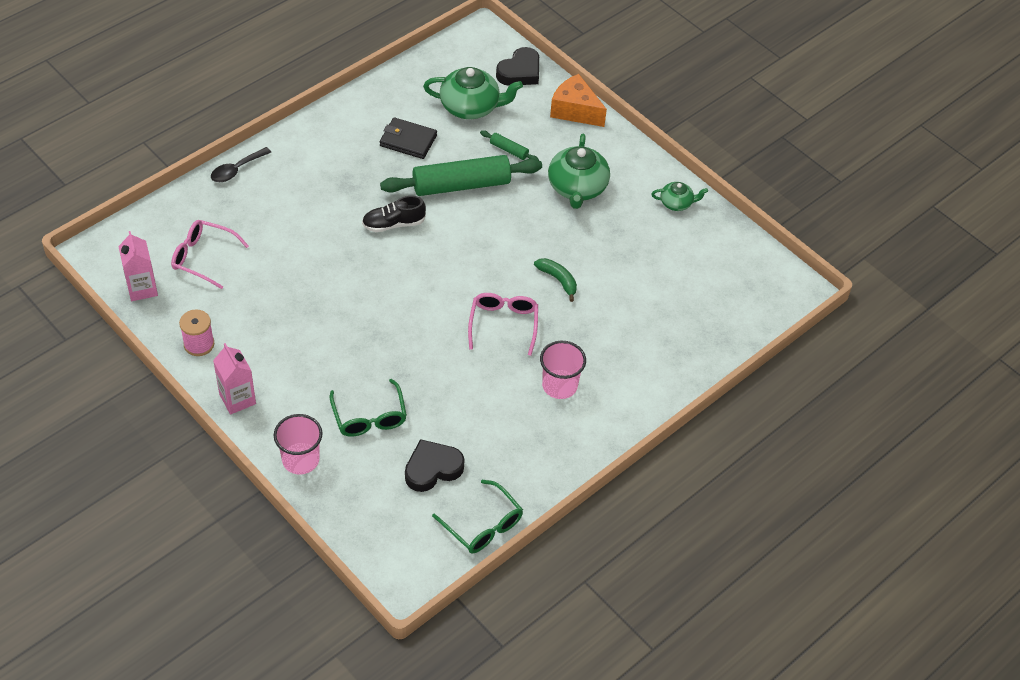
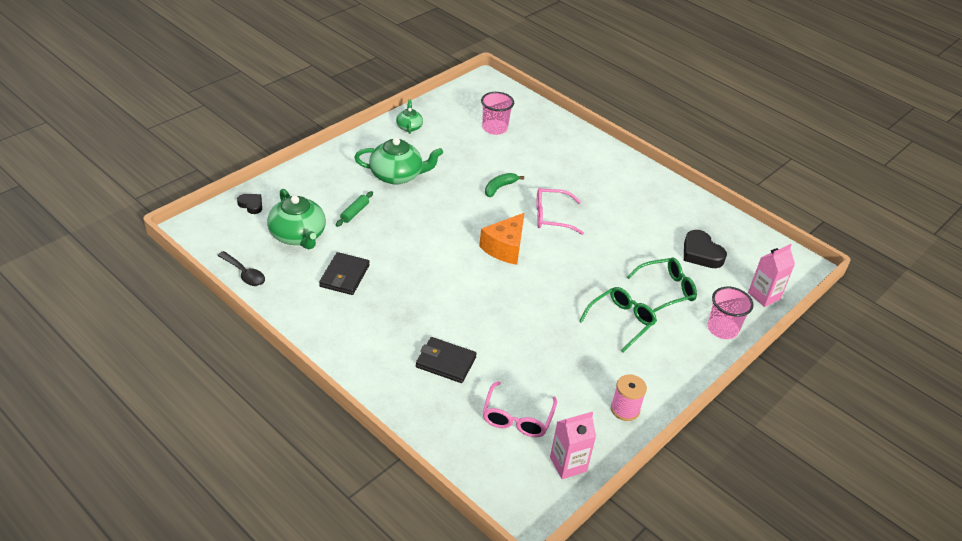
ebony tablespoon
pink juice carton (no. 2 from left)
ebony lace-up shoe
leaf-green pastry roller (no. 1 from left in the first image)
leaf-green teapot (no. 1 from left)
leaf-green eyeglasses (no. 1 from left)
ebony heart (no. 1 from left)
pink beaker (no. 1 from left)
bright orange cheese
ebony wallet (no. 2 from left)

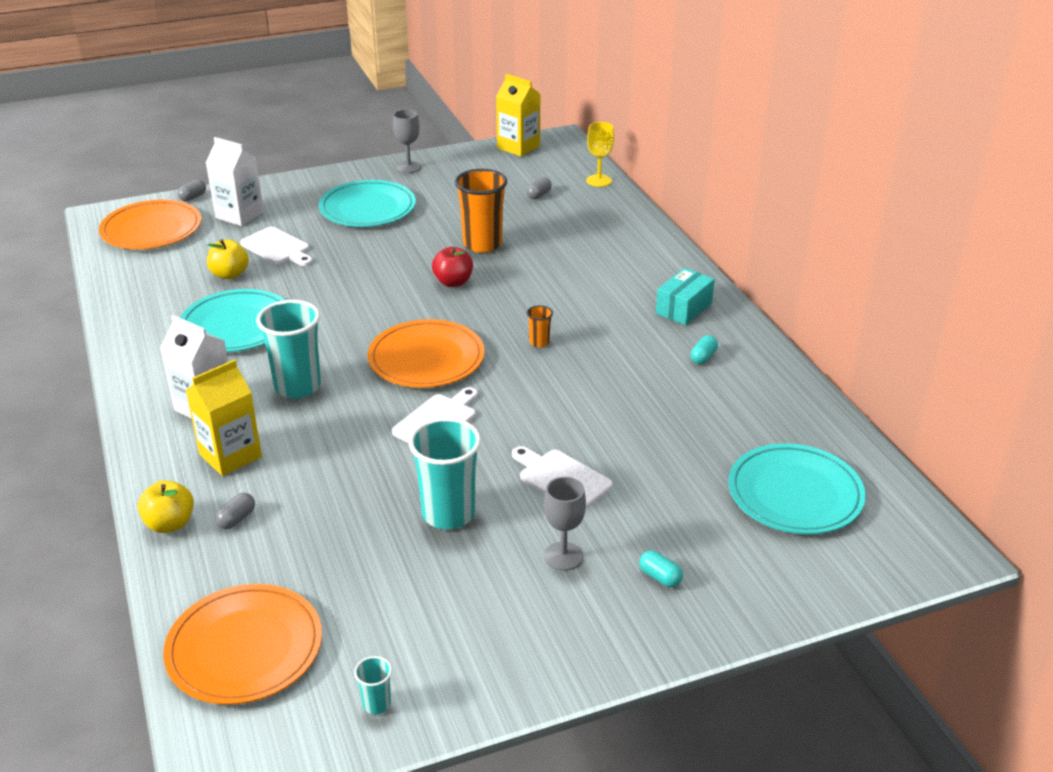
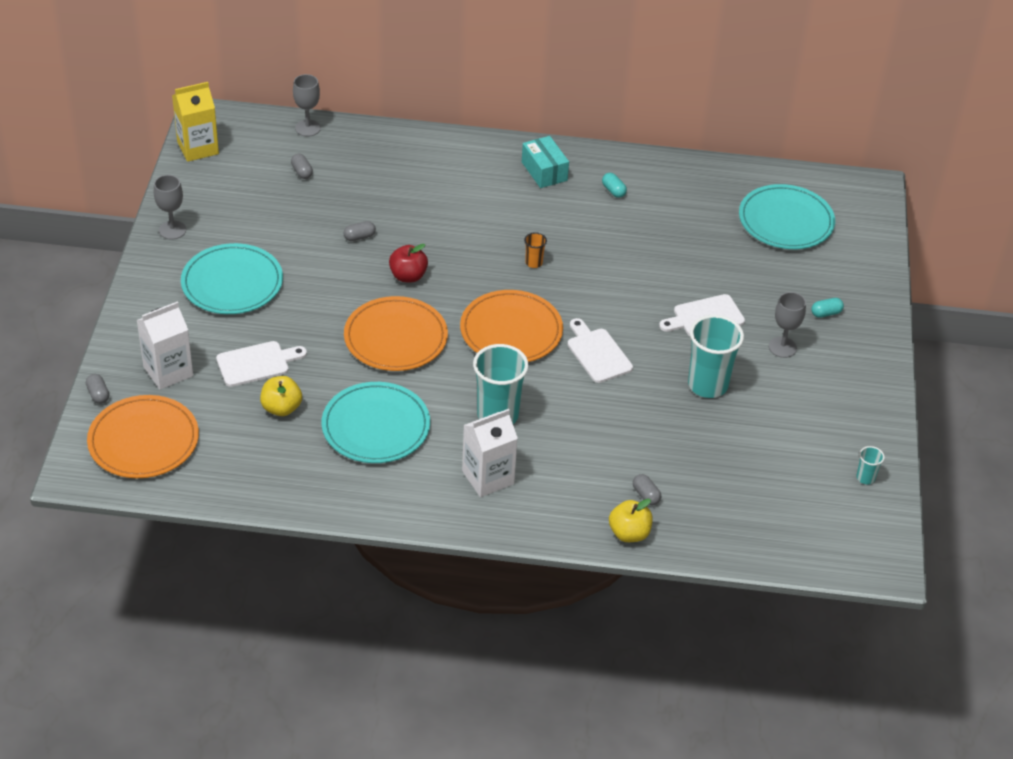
bright orange plate (no. 2 from left)
bright yellow juice carton (no. 1 from left in the first image)
grey capsule (no. 3 from left)
grey wine glass (no. 2 from left)

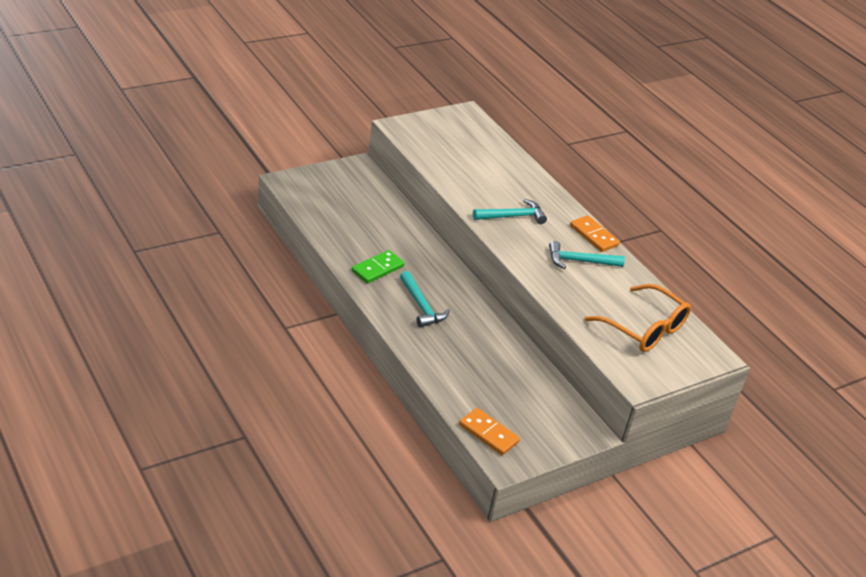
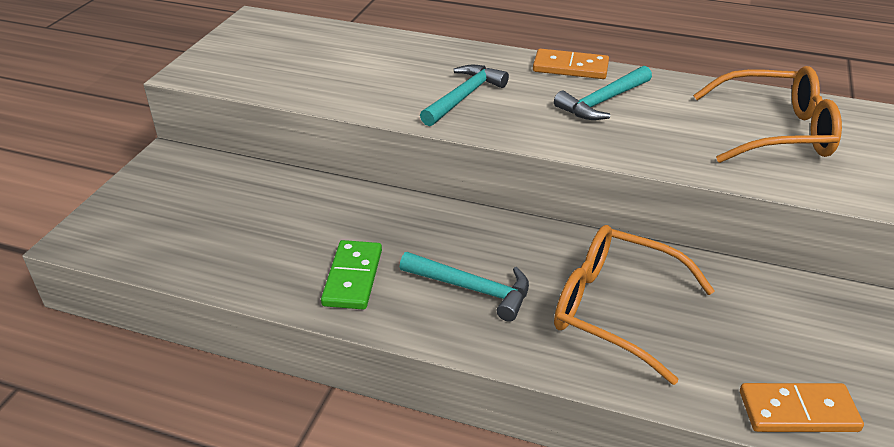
bright orange eyeglasses (no. 1 from left)

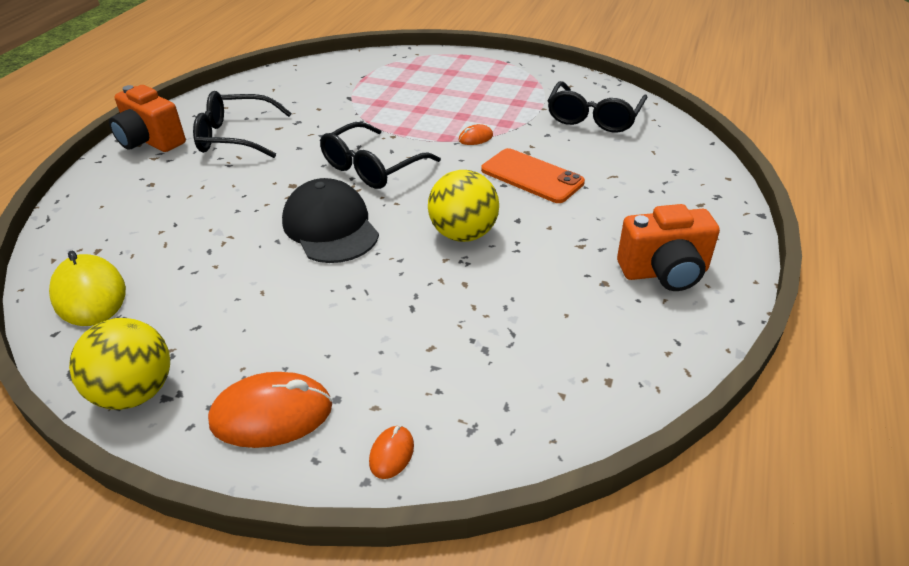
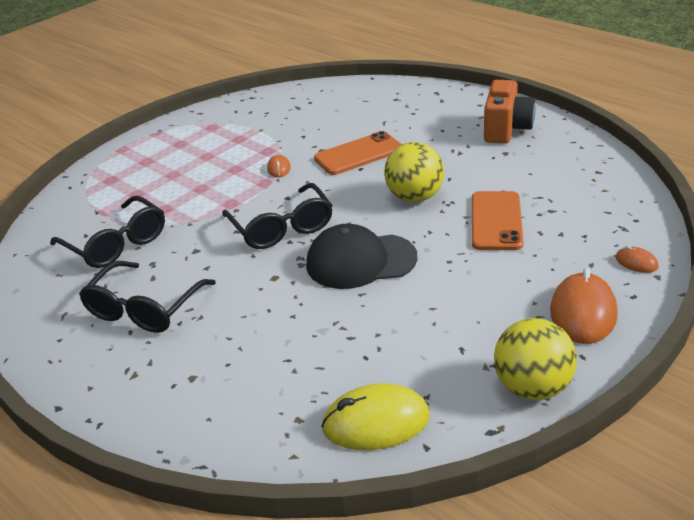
bright orange compact camera (no. 1 from left in the first image)
ebony eyeglasses (no. 1 from left)
bright orange phone (no. 2 from left)

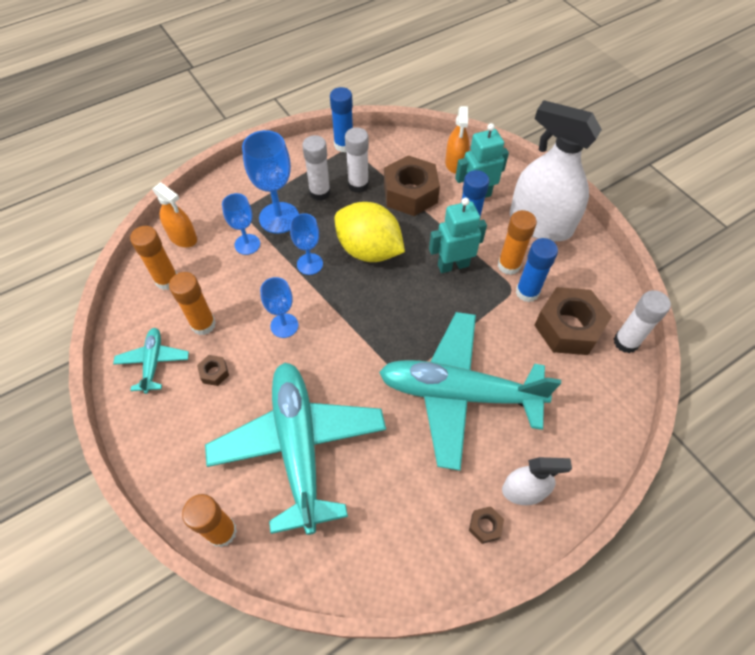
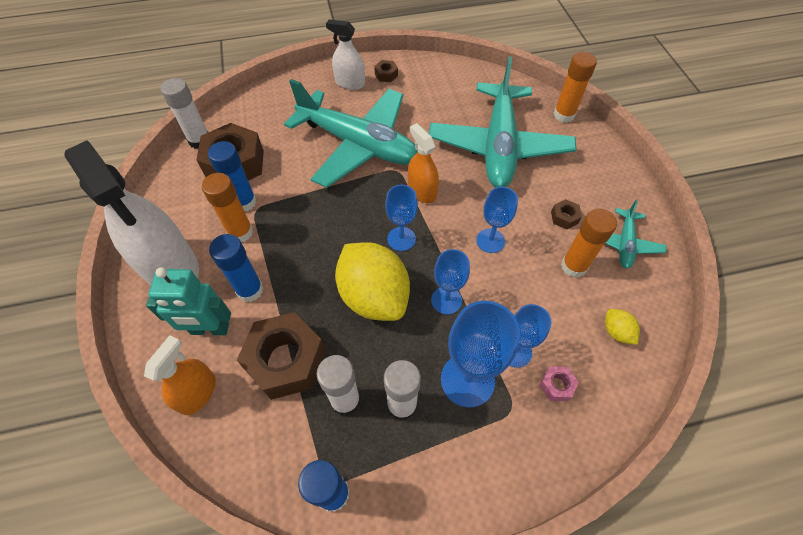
bright yellow citrus fruit (no. 2 from left)
bright orange sprayer (no. 2 from left)
aqua toy robot (no. 1 from left in the first image)
blue wine glass (no. 1 from left)
pink hex nut

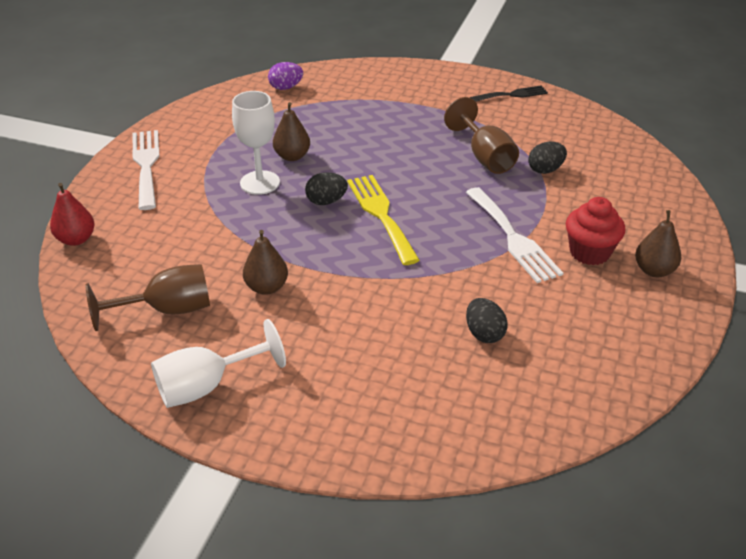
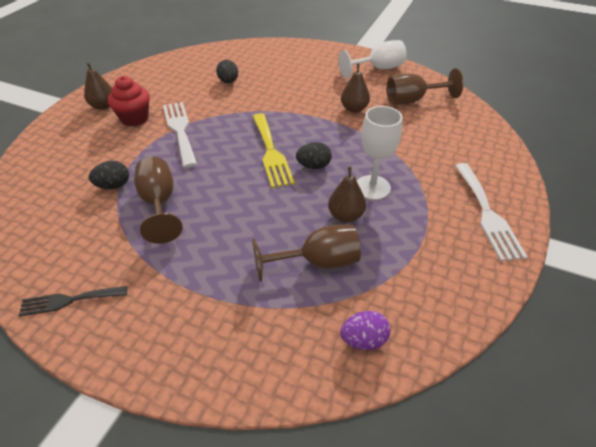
red toy pear
brown wine glass (no. 2 from left)

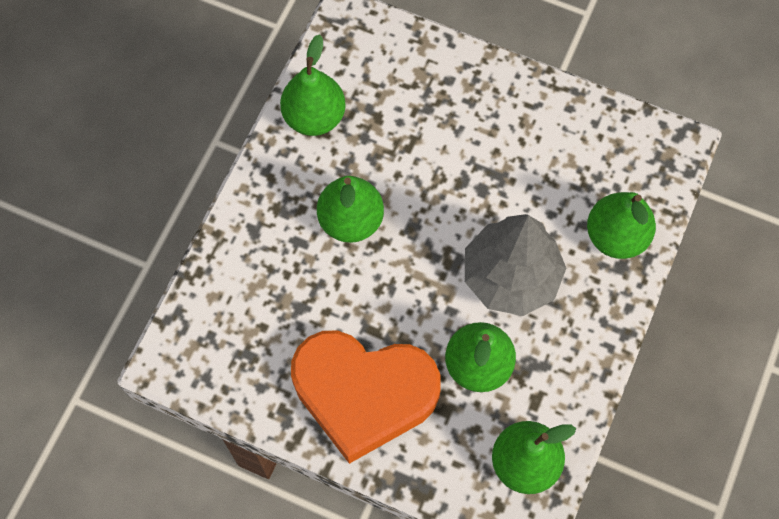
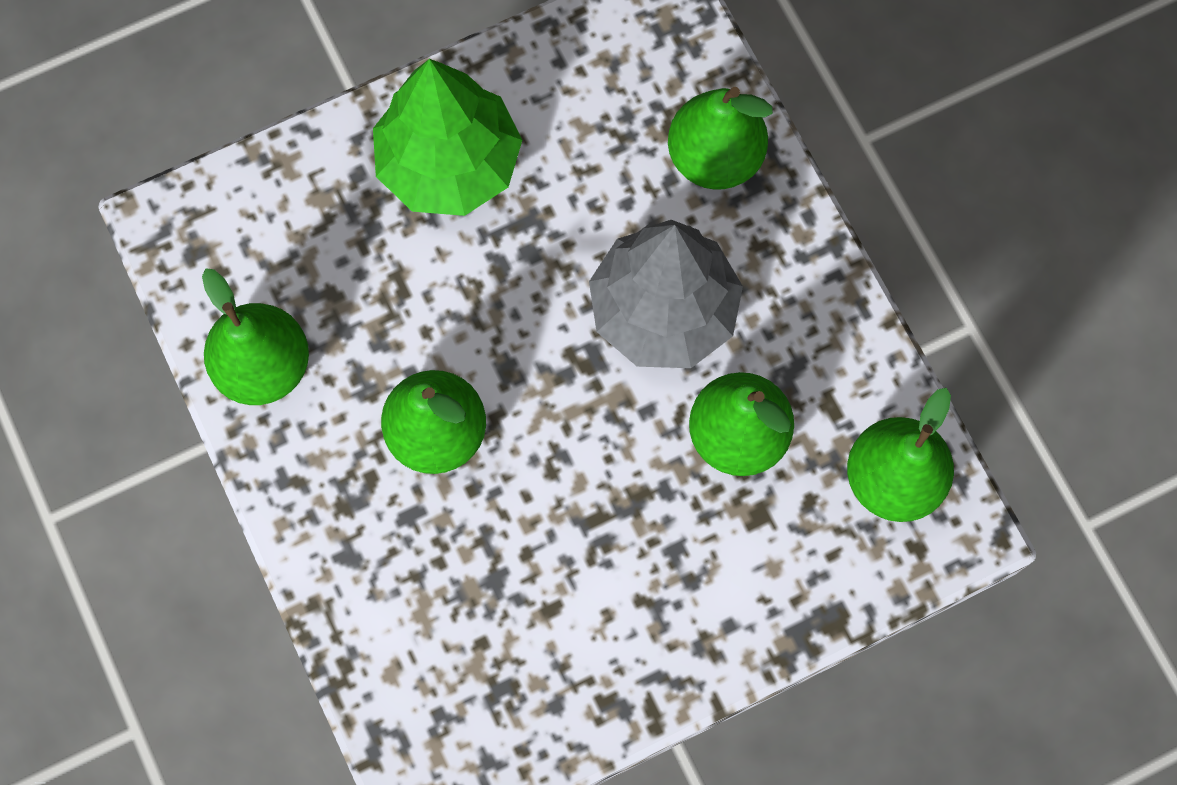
bright orange heart
leaf-green toy tree

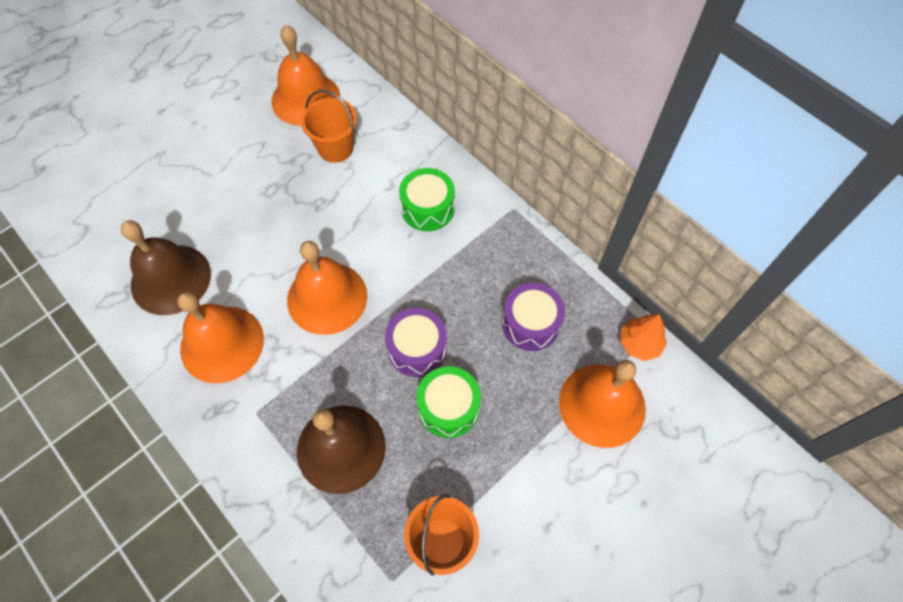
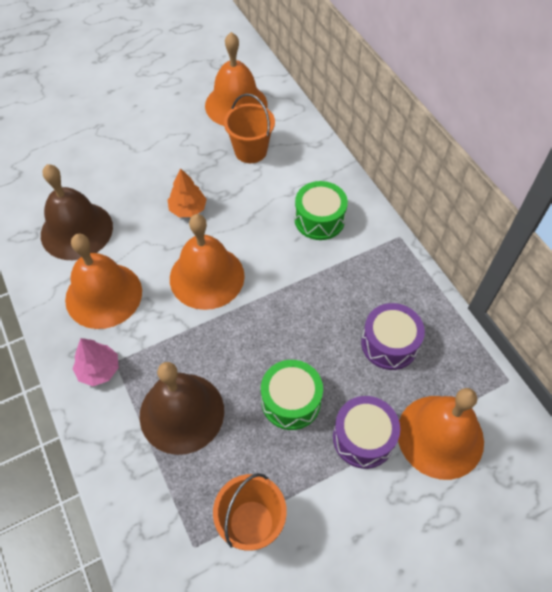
violet toy drum (no. 1 from left)
bright orange toy tree
pink toy tree

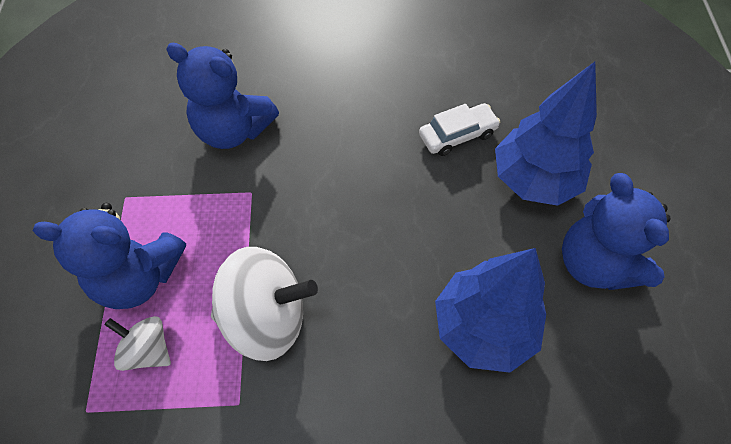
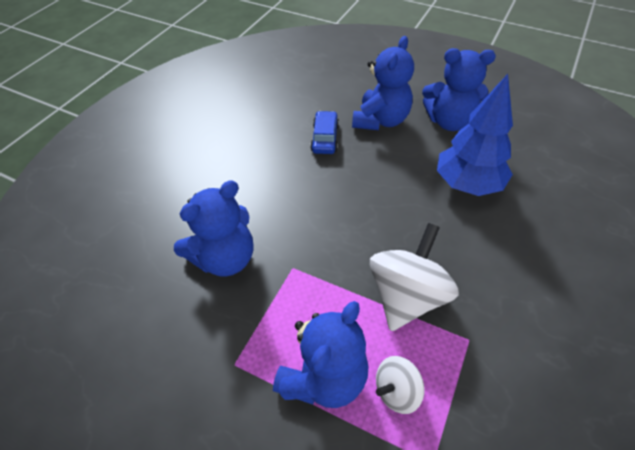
blue car
blue stuffed bear (no. 3 from left)

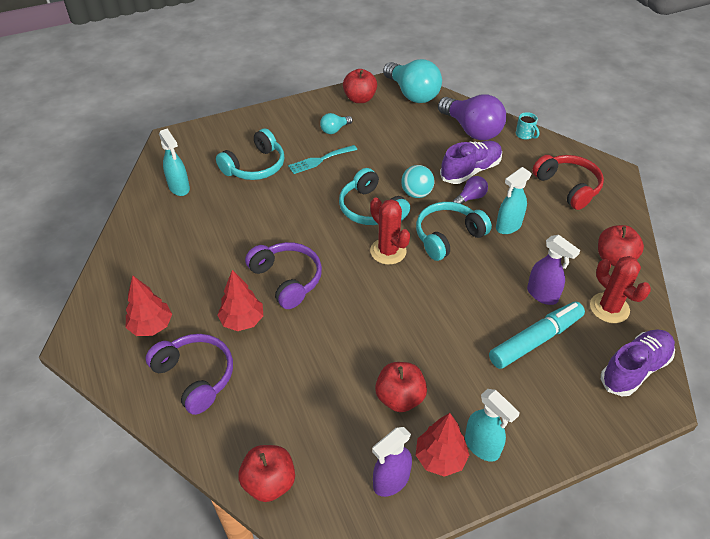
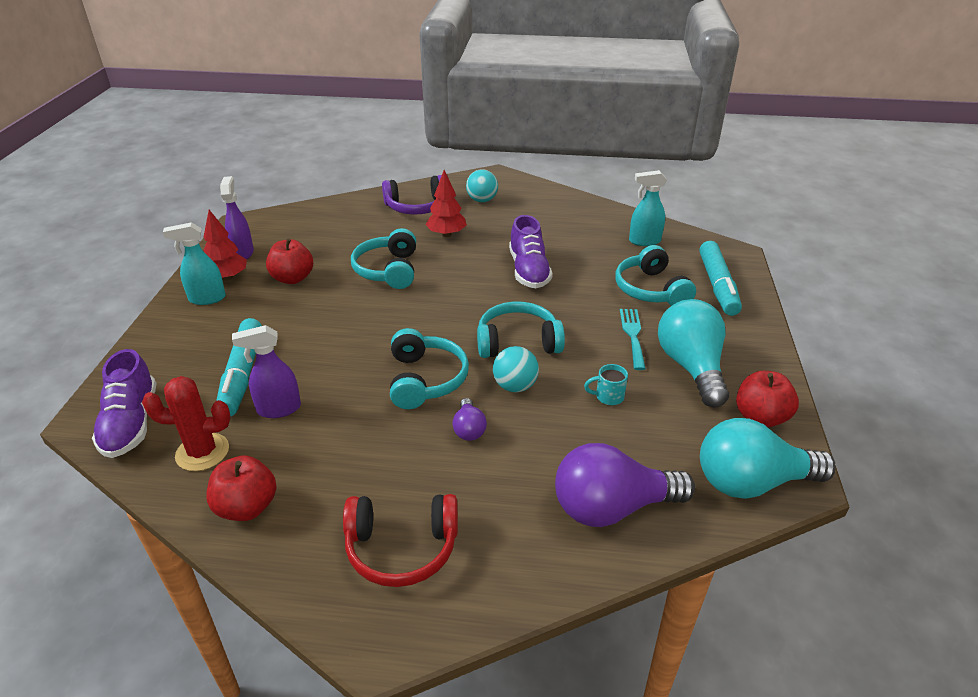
aqua sphere (no. 1 from left)
red apple fruit (no. 1 from left in the first image)
violet headset (no. 2 from left in the first image)
aqua light bulb (no. 1 from left)
red prickly plant (no. 1 from left in the first image)
violet lace-up shoe (no. 2 from left)
aqua sprayer (no. 3 from left in the first image)
aqua coffee mug
aqua headset (no. 1 from left)
aqua felt pen (no. 2 from left)

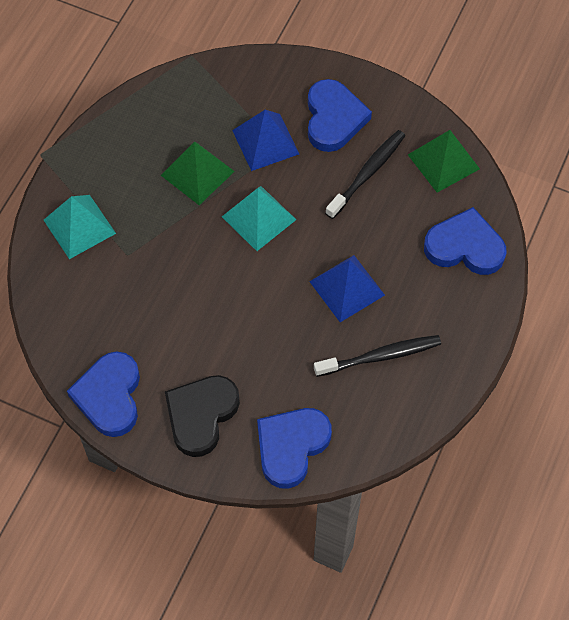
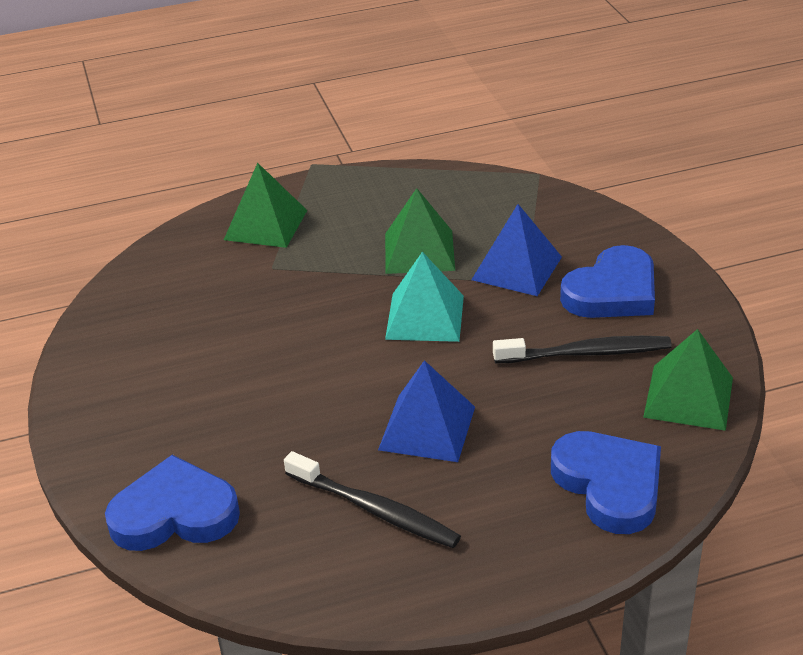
leaf-green pyramid shape (no. 1 from left)
blue heart (no. 1 from left in the first image)
ebony heart

